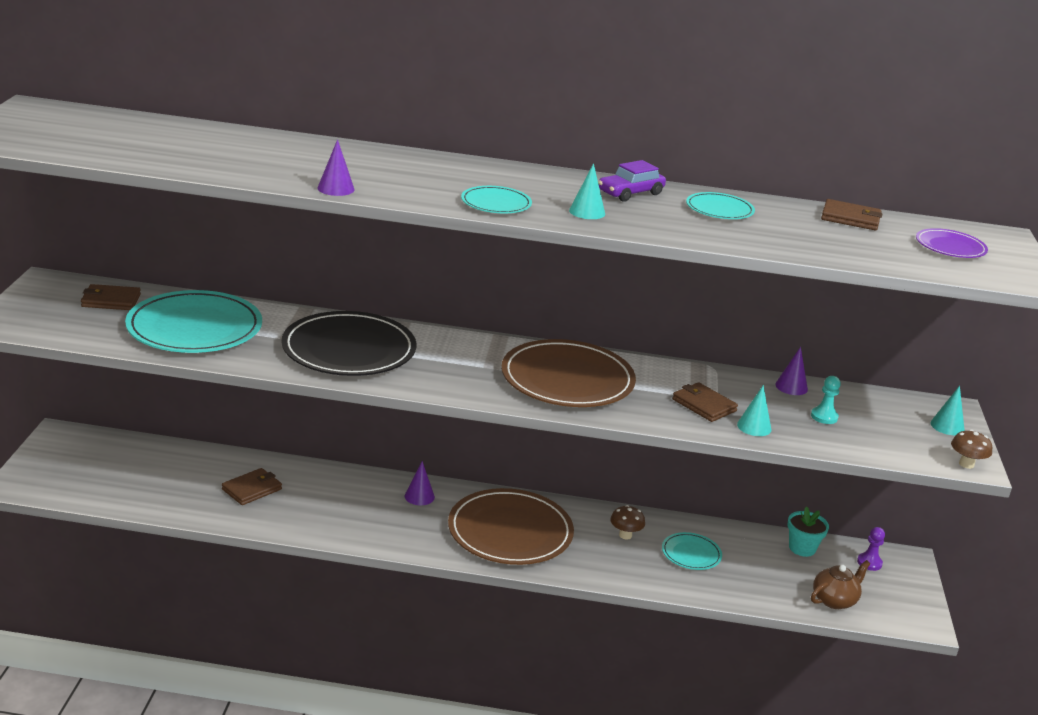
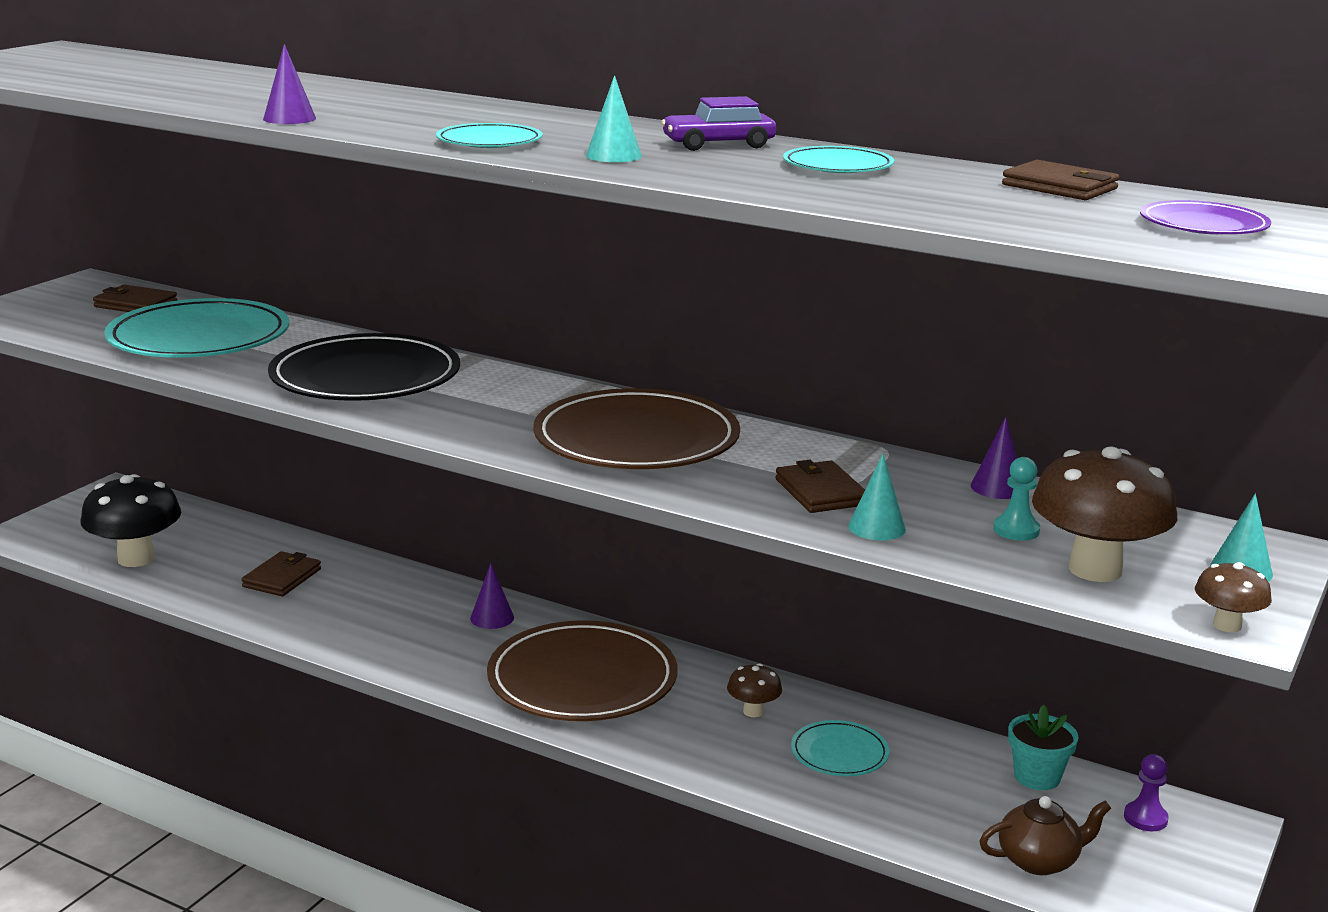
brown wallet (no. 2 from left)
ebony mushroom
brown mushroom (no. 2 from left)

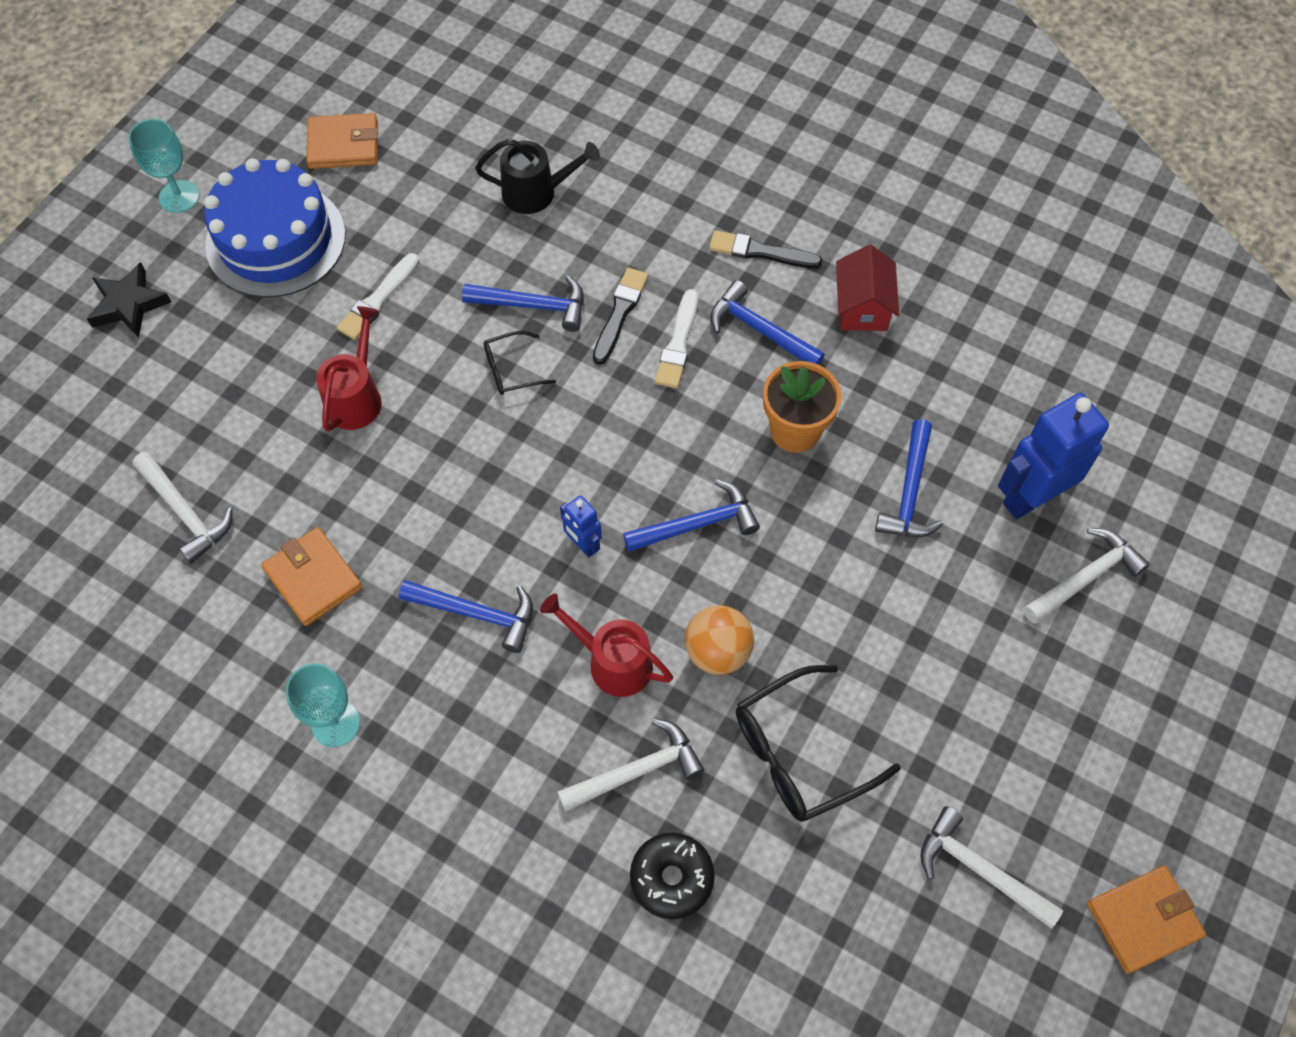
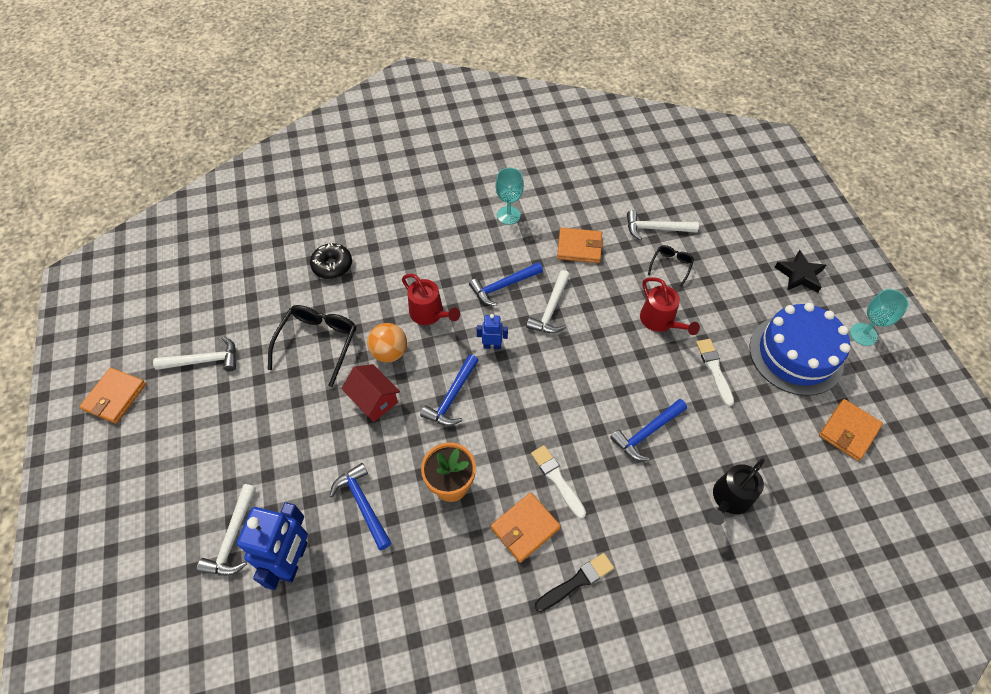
ebony eyeglasses (no. 2 from left)
red sprinkling can (no. 1 from left)
snow-white carpenter's hammer (no. 3 from left)
ebony brush (no. 1 from left in the first image)
bright orange wallet (no. 2 from left)
red toy house

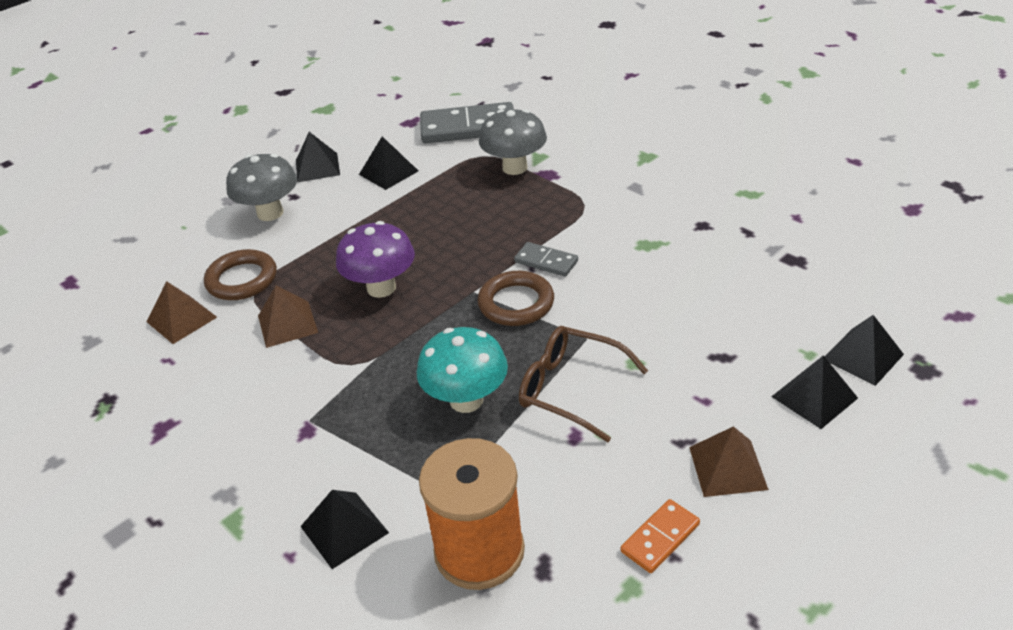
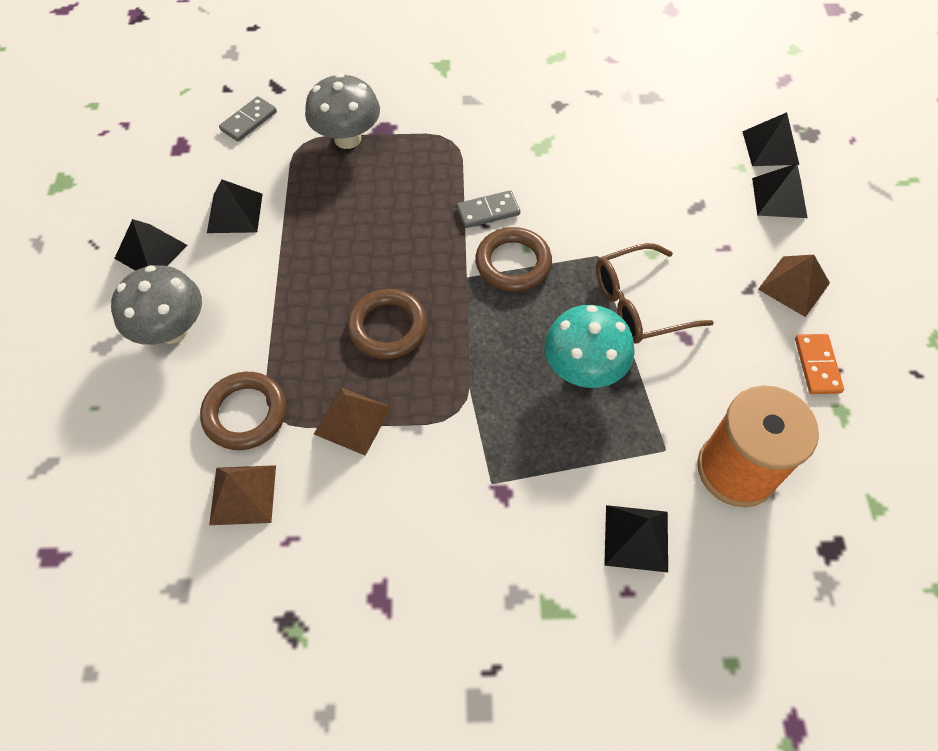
brown ring (no. 2 from left)
grey domino tile (no. 1 from left)

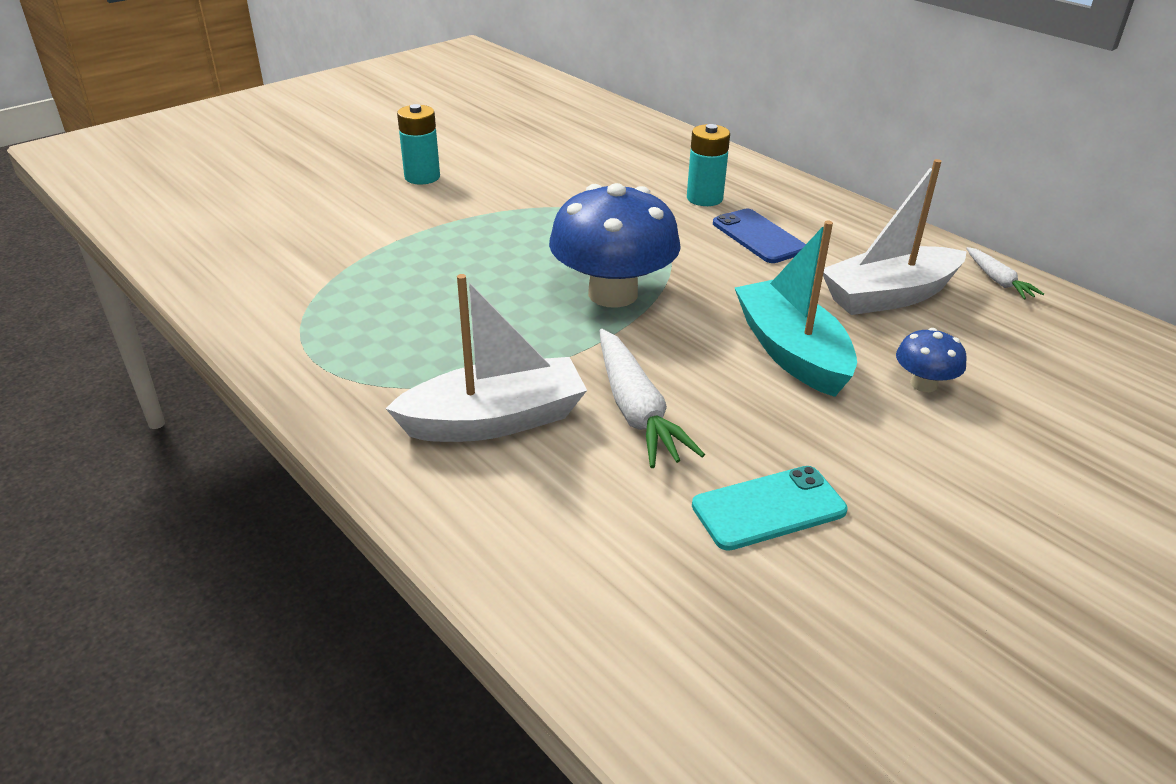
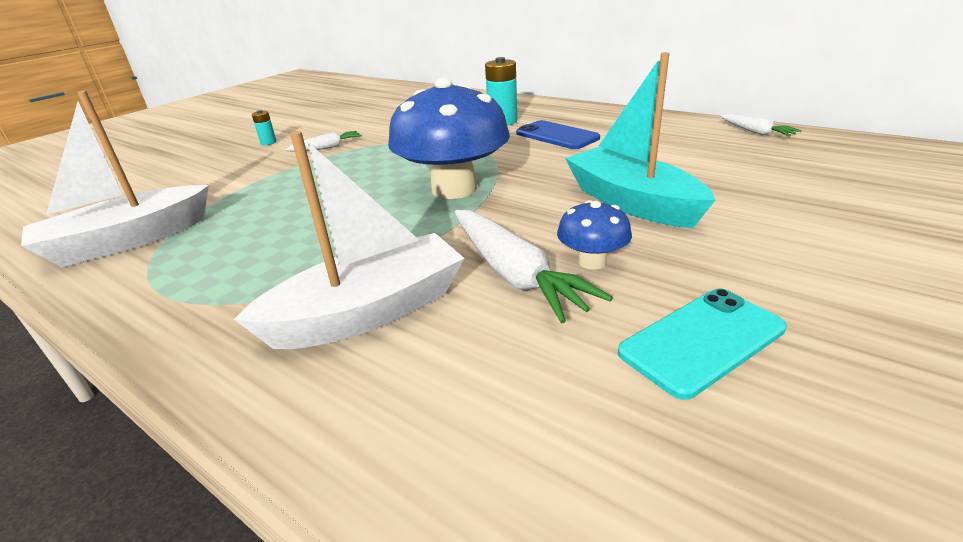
aqua power cell (no. 1 from left)
snow-white toy boat (no. 1 from left)
blue mushroom (no. 2 from left)
snow-white carrot (no. 1 from left)

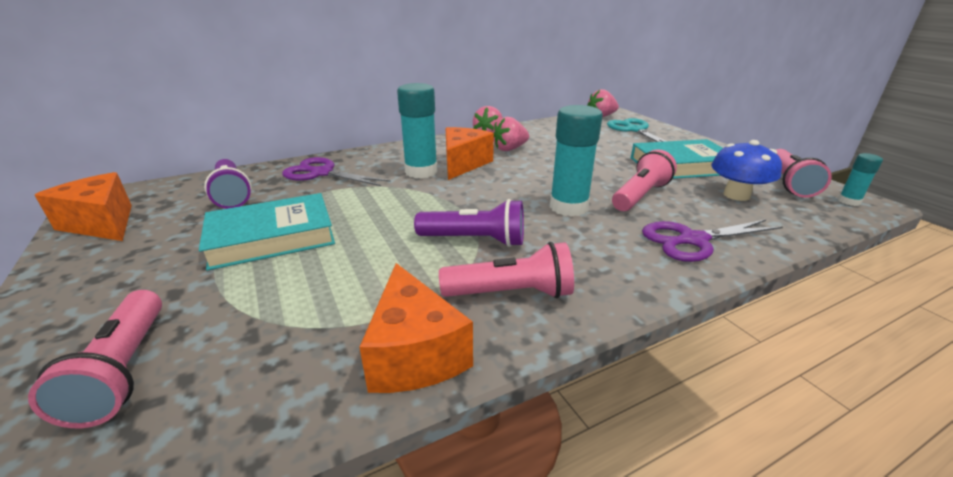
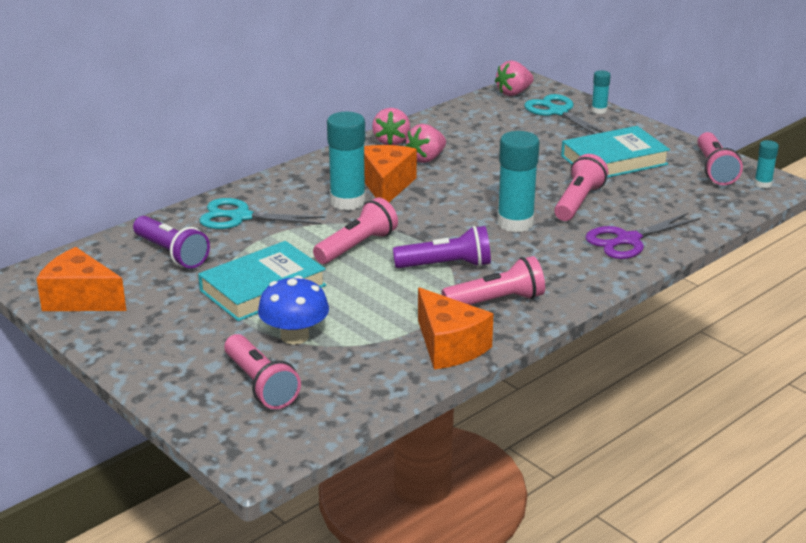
aqua scissors (no. 1 from left)
blue mushroom
pink pocket torch (no. 2 from left)
aqua glue stick (no. 3 from left)

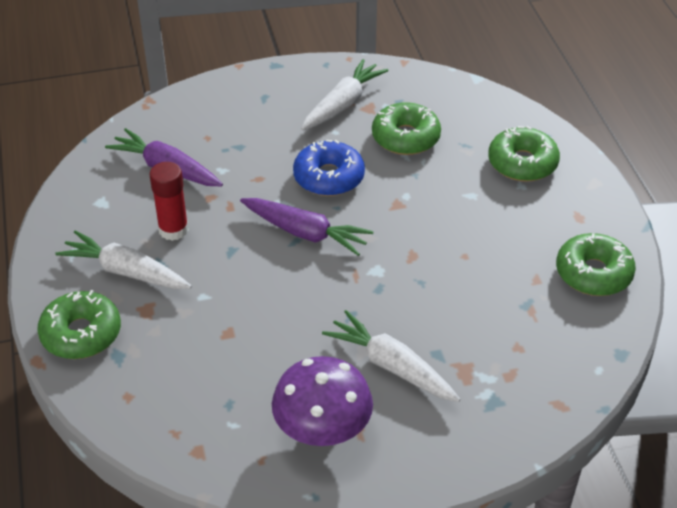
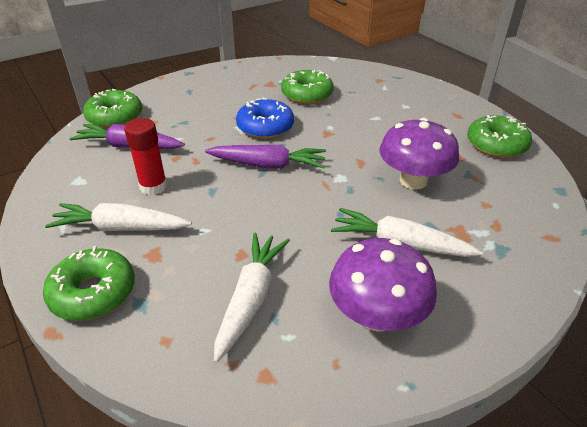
snow-white carrot (no. 2 from left)
leaf-green doughnut (no. 2 from left)
violet mushroom (no. 2 from left)

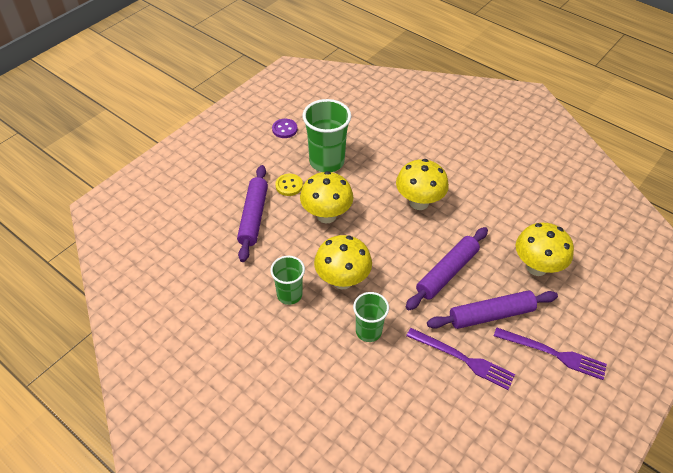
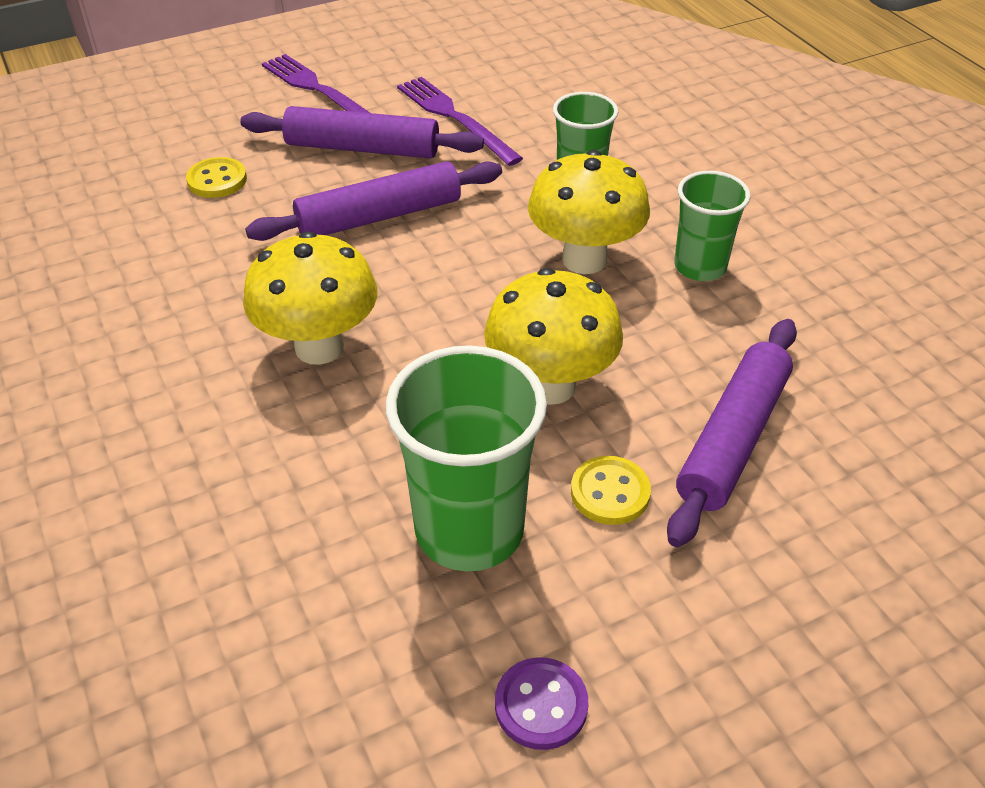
bright yellow shirt button (no. 1 from left)

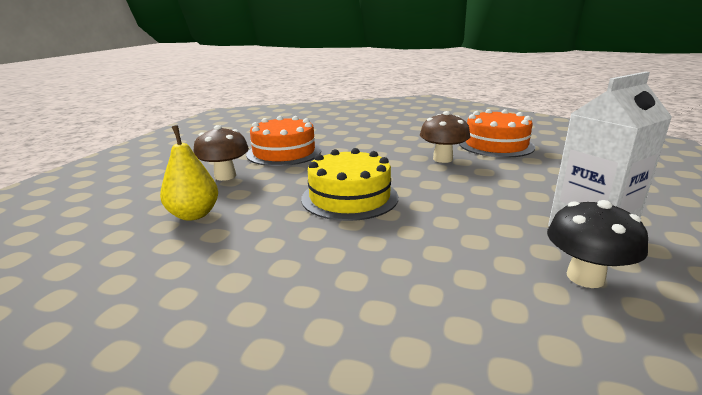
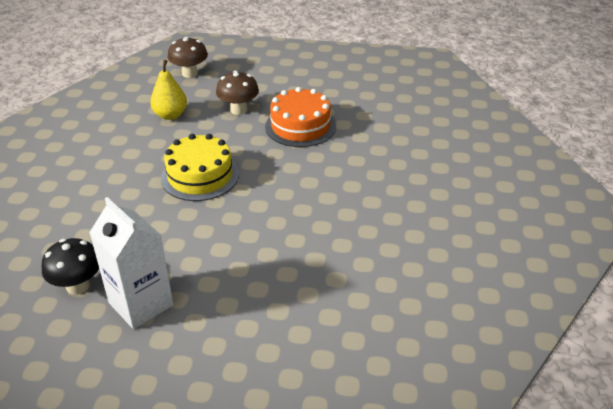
brown mushroom (no. 1 from left)
bright orange layer cake (no. 2 from left in the first image)

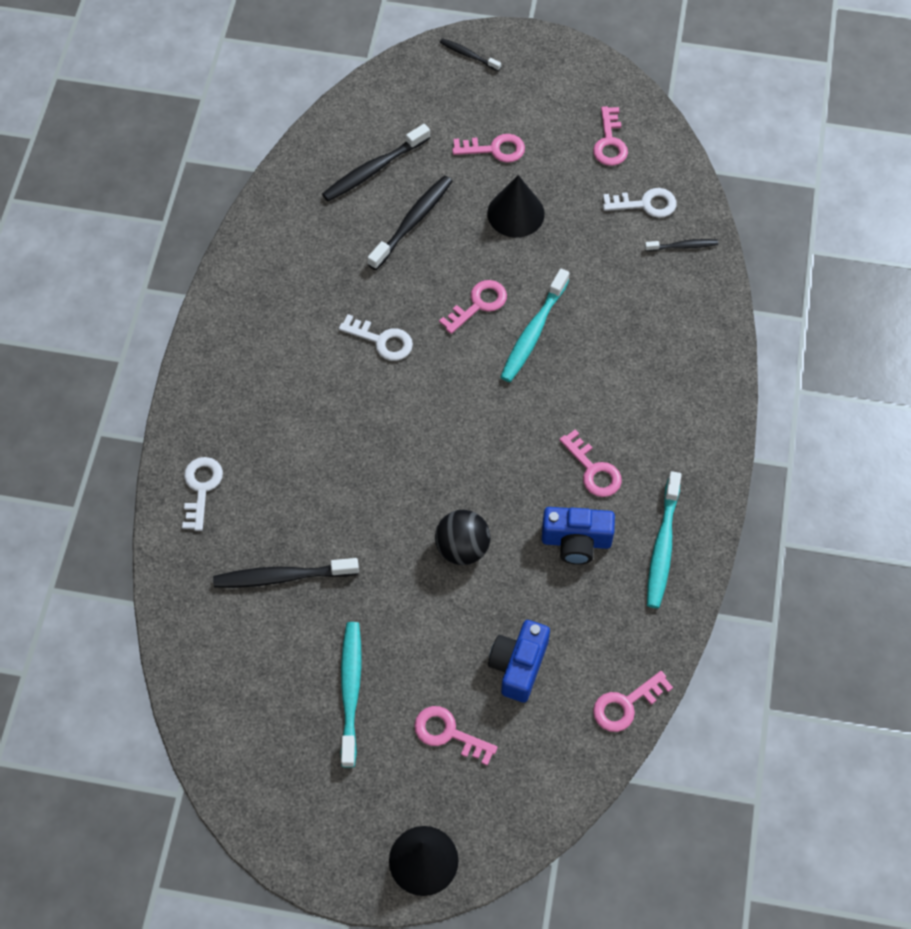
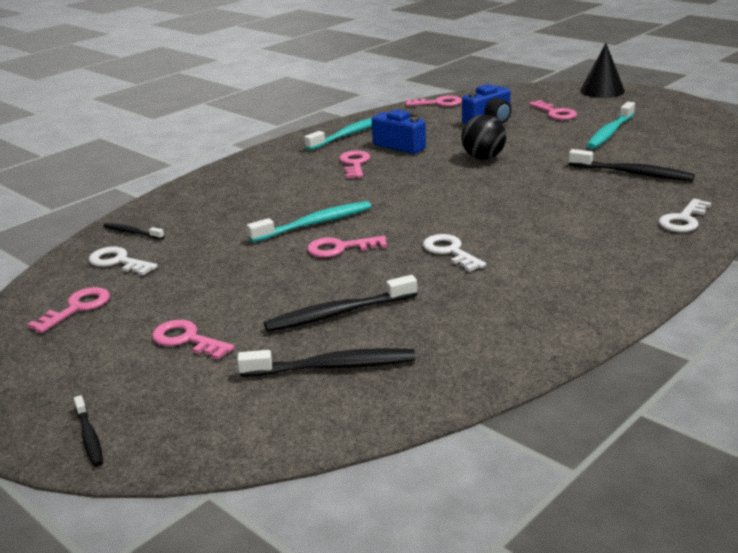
ebony cone (no. 2 from left in the first image)

